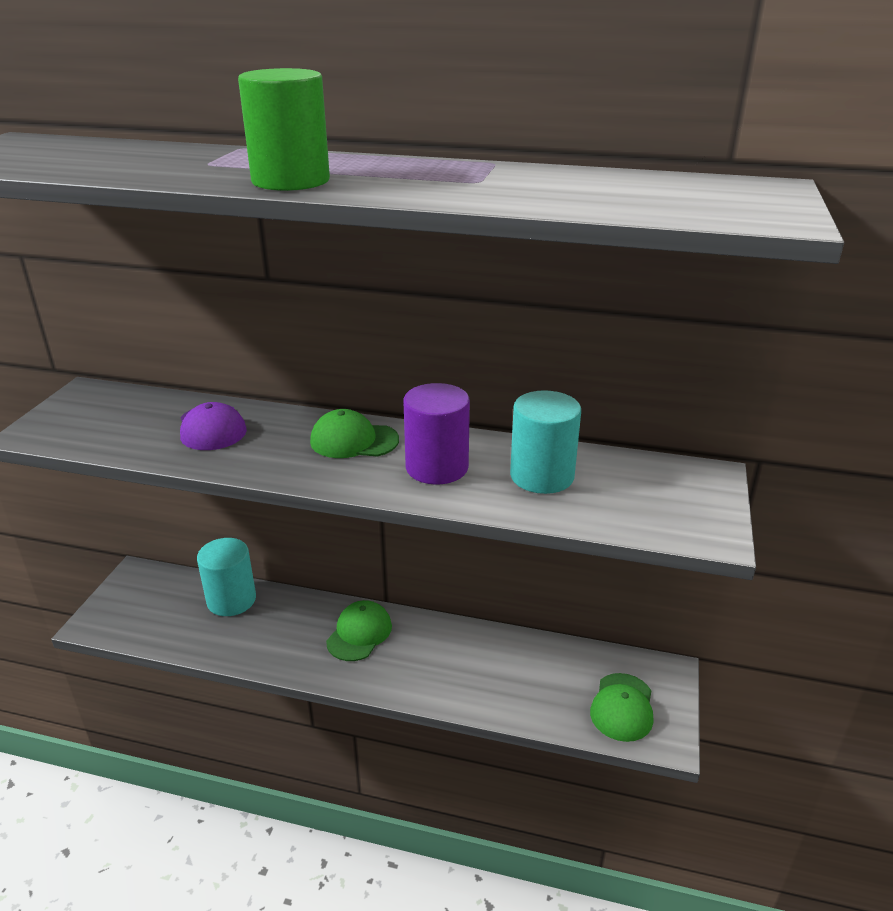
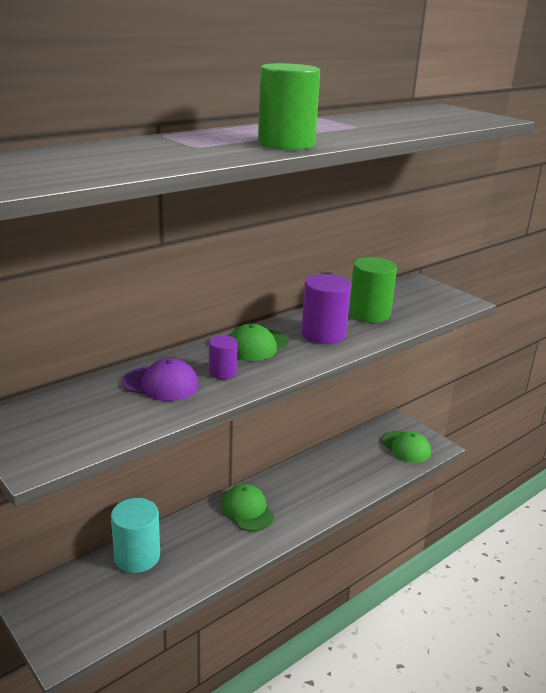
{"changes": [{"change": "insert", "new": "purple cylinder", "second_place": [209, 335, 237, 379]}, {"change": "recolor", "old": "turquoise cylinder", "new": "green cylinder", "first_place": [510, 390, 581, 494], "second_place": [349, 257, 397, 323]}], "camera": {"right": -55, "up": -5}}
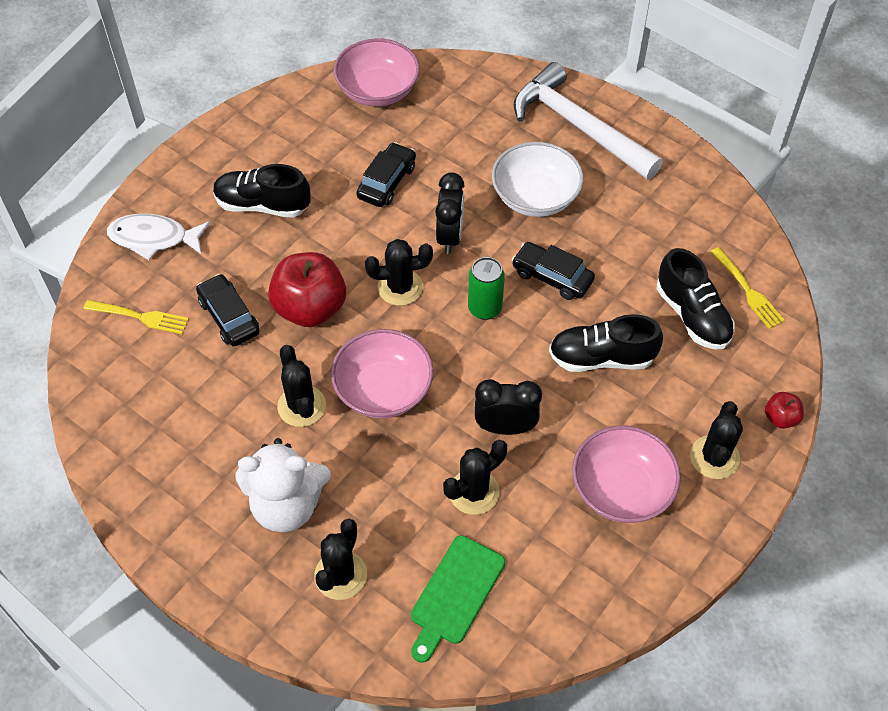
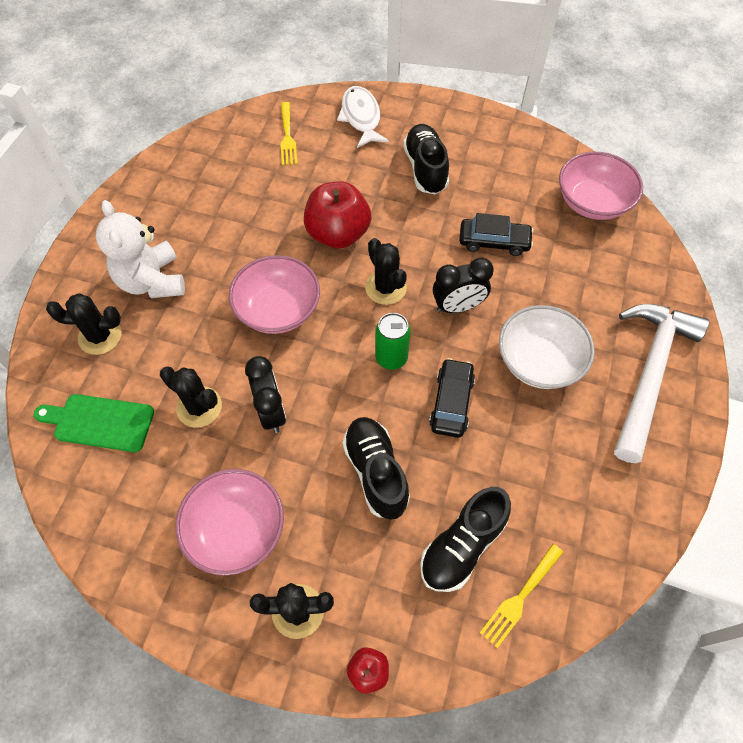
{"changes": [{"change": "delete", "old": "black car", "first_place": [196, 274, 259, 346]}, {"change": "delete", "old": "black cactus", "first_place": [277, 345, 326, 427]}], "camera": {"right": 70, "up": 5}}
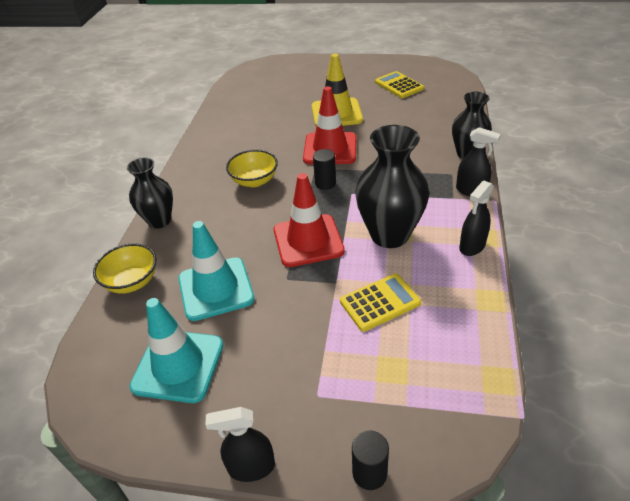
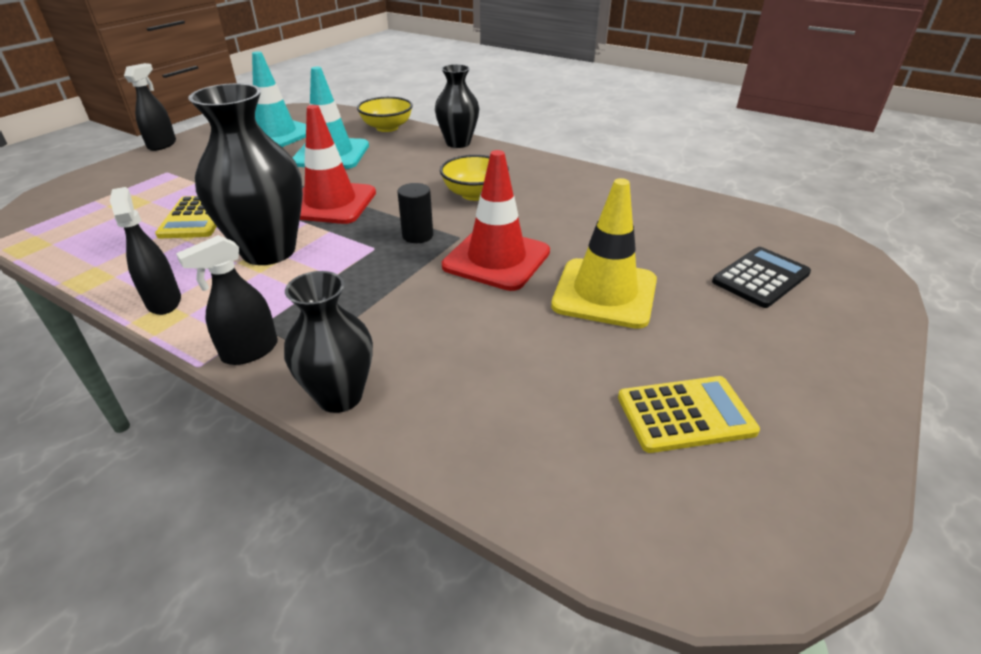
{"changes": [{"change": "insert", "new": "black calculator", "second_place": [712, 247, 811, 308]}, {"change": "delete", "old": "black cylinder", "first_place": [352, 431, 389, 490]}], "camera": {"right": 110, "up": -5}}
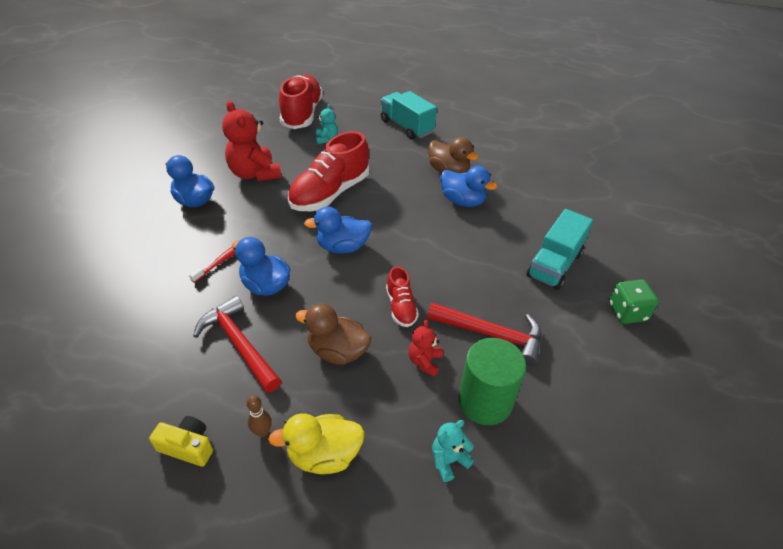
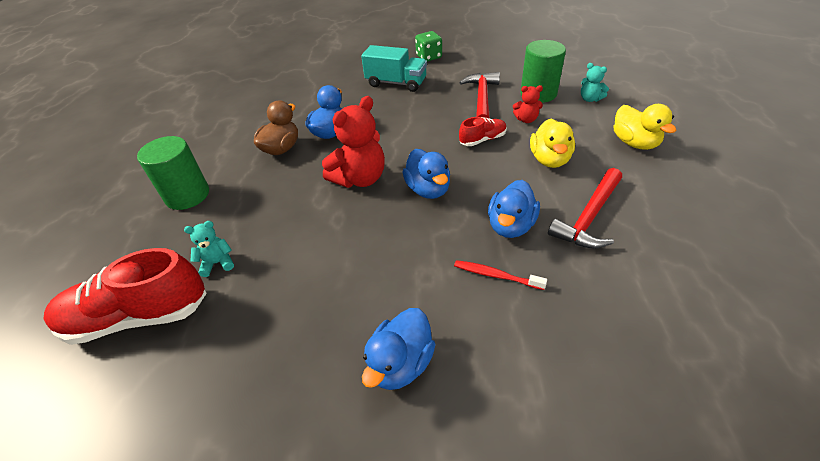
{"changes": [{"change": "replace", "old": "turquoise truck", "new": "green cylinder", "first_place": [381, 91, 437, 140], "second_place": [137, 136, 209, 210]}, {"change": "move", "old": "red teddy bear", "first_place": [222, 100, 281, 181], "second_place": [322, 96, 385, 188]}, {"change": "recolor", "old": "brown duck", "new": "yellow duck", "first_place": [295, 303, 372, 365], "second_place": [530, 119, 575, 168]}, {"change": "delete", "old": "yellow camera", "first_place": [149, 416, 213, 467]}, {"change": "delete", "old": "brown bowling pin", "first_place": [247, 395, 272, 437]}, {"change": "delete", "old": "red shoe", "first_place": [288, 131, 369, 211]}], "camera": {"right": -100, "up": 0}}
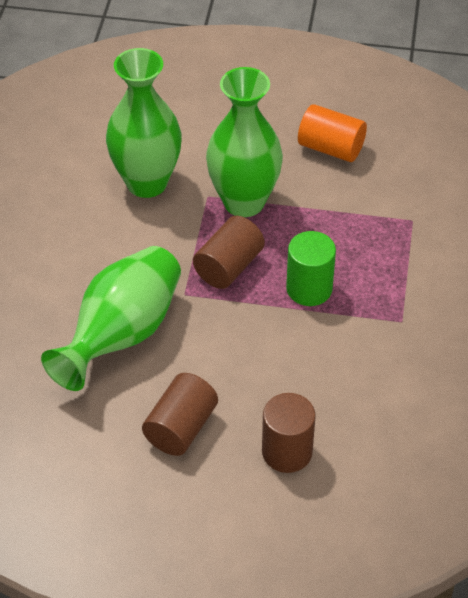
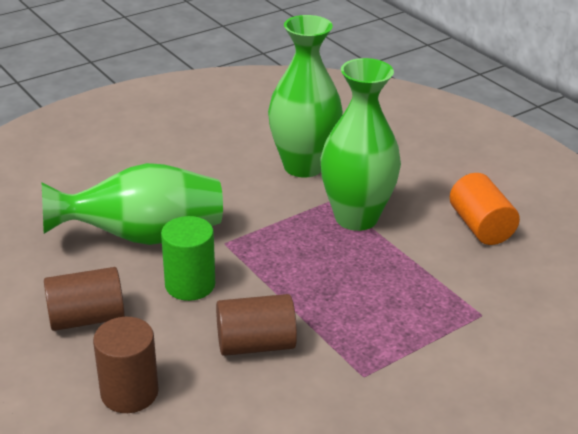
{"changes": [{"change": "move", "old": "green cylinder", "first_place": [286, 231, 336, 306], "second_place": [161, 216, 215, 301]}, {"change": "move", "old": "brown cylinder", "first_place": [193, 216, 265, 289], "second_place": [216, 294, 297, 356]}], "camera": {"right": 45, "up": -15}}
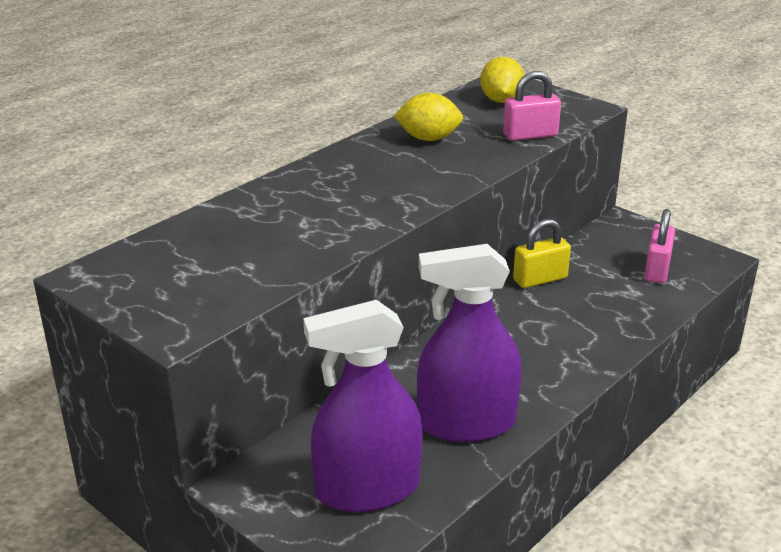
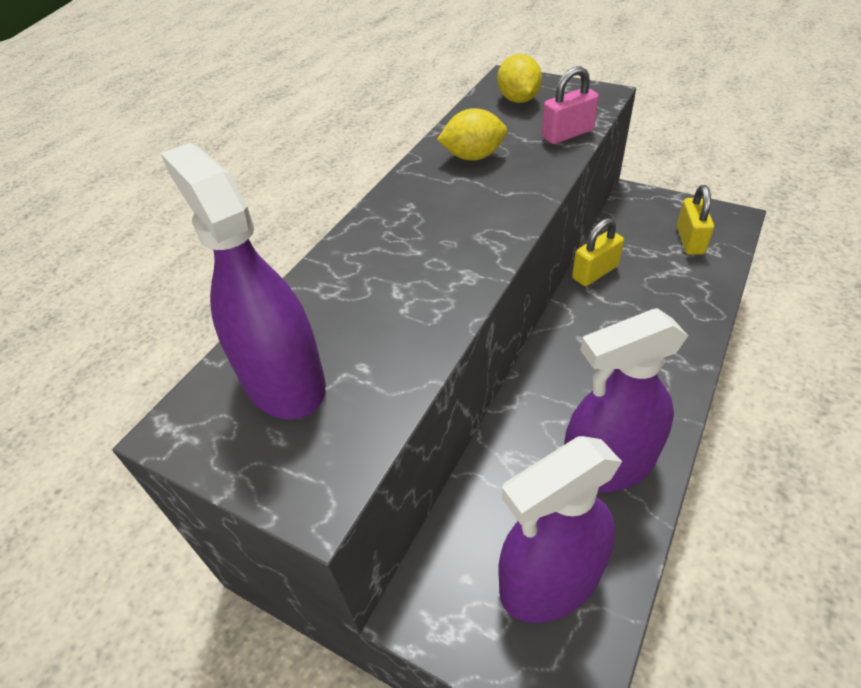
{"changes": [{"change": "insert", "new": "purple spray bottle", "second_place": [160, 143, 326, 419]}, {"change": "recolor", "old": "pink padlock", "new": "yellow padlock", "first_place": [644, 209, 675, 283], "second_place": [677, 185, 714, 255]}], "camera": {"right": -10, "up": 15}}
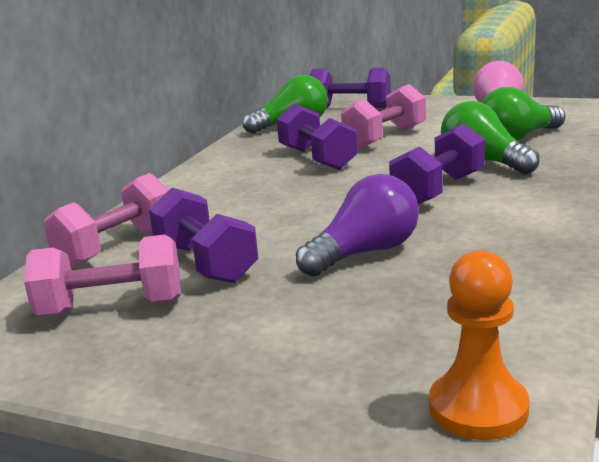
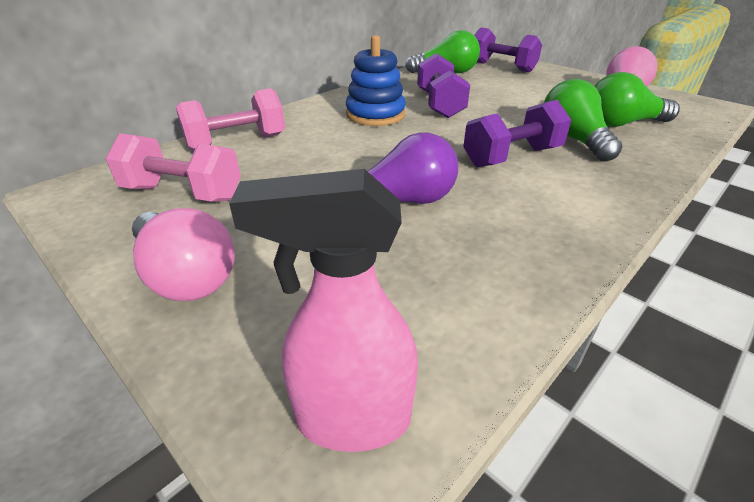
{"changes": [{"change": "insert", "new": "pink light bulb", "second_place": [132, 208, 235, 301]}, {"change": "replace", "old": "orange pawn", "new": "pink spray bottle", "first_place": [429, 250, 530, 440], "second_place": [229, 169, 418, 452]}, {"change": "insert", "new": "blue stacking toy", "second_place": [346, 35, 406, 126]}, {"change": "delete", "old": "purple dumbbell", "first_place": [149, 188, 259, 283]}, {"change": "delete", "old": "pink dumbbell", "first_place": [341, 84, 426, 149]}], "camera": {"right": 20, "up": 15}}
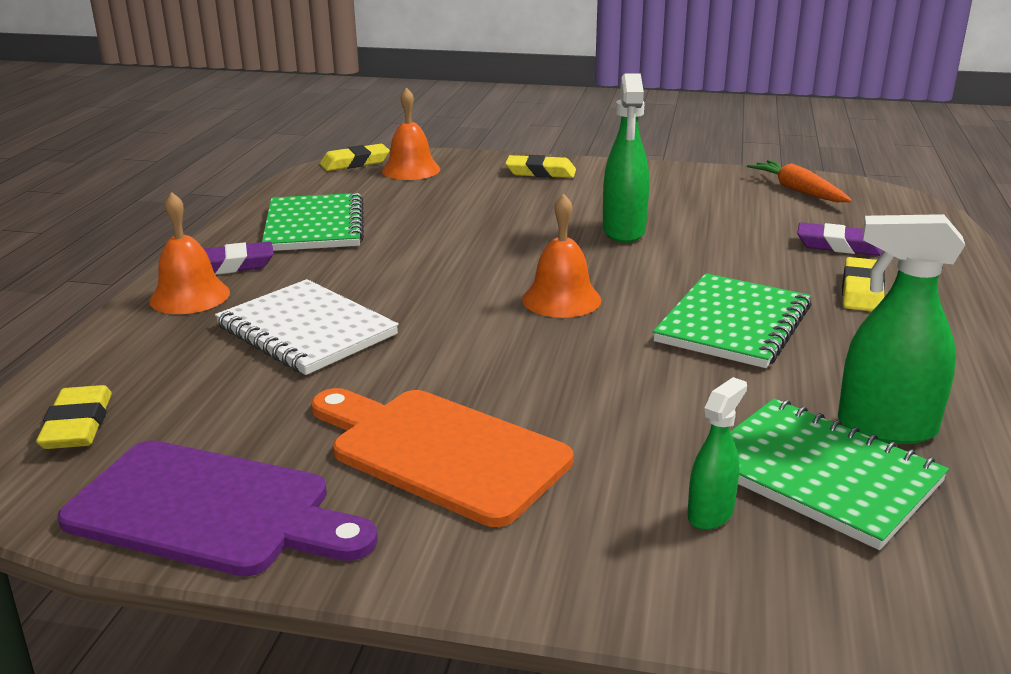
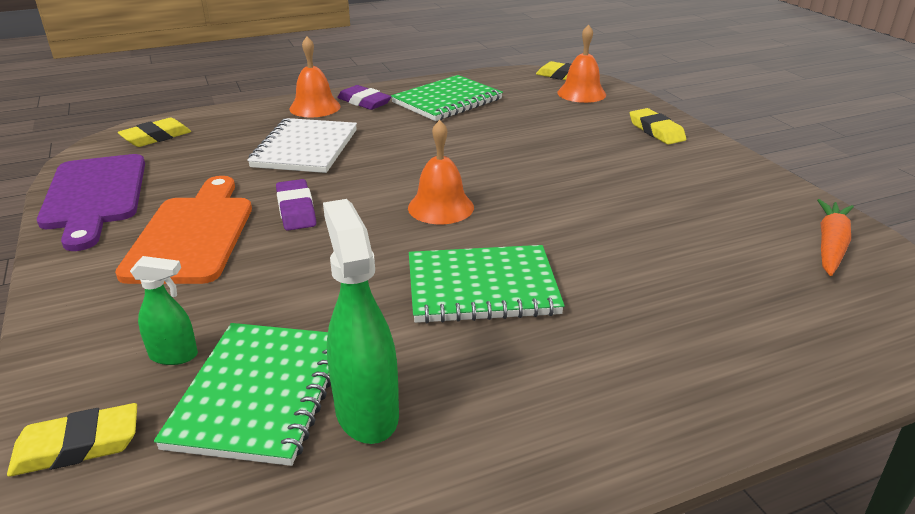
{"changes": [{"change": "move", "old": "yellow eraser", "first_place": [842, 257, 885, 311], "second_place": [7, 403, 137, 477]}, {"change": "move", "old": "purple eraser", "first_place": [797, 222, 882, 256], "second_place": [276, 179, 316, 231]}, {"change": "delete", "old": "green spray bottle", "first_place": [603, 74, 649, 243]}], "camera": {"right": 55, "up": 5}}
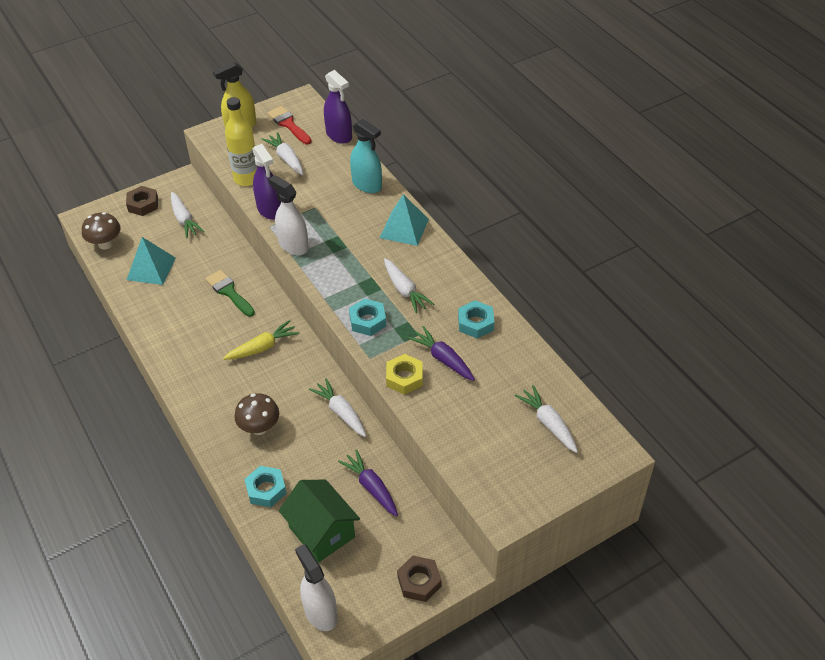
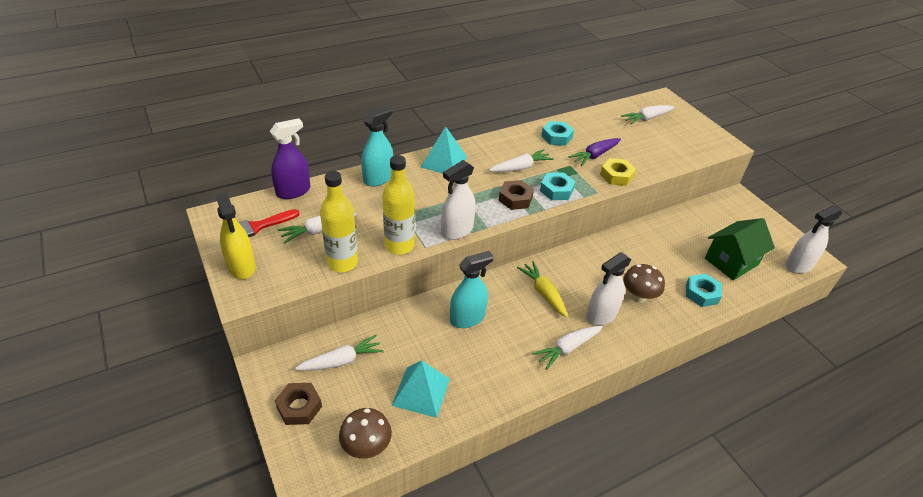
{"changes": [{"change": "replace", "old": "purple spray bottle", "new": "yellow bottle", "first_place": [252, 144, 281, 220], "second_place": [382, 155, 415, 255]}, {"change": "replace", "old": "green brush", "new": "turquoise spray bottle", "first_place": [205, 270, 255, 317], "second_place": [450, 251, 494, 328]}, {"change": "move", "old": "brown nut", "first_place": [397, 556, 442, 602], "second_place": [499, 180, 534, 210]}, {"change": "move", "old": "white carrot", "first_place": [309, 378, 366, 437], "second_place": [532, 326, 603, 370]}, {"change": "insert", "new": "white spray bottle", "second_place": [586, 252, 631, 325]}, {"change": "delete", "old": "purple carrot", "first_place": [338, 449, 398, 516]}], "camera": {"right": -90, "up": -5}}
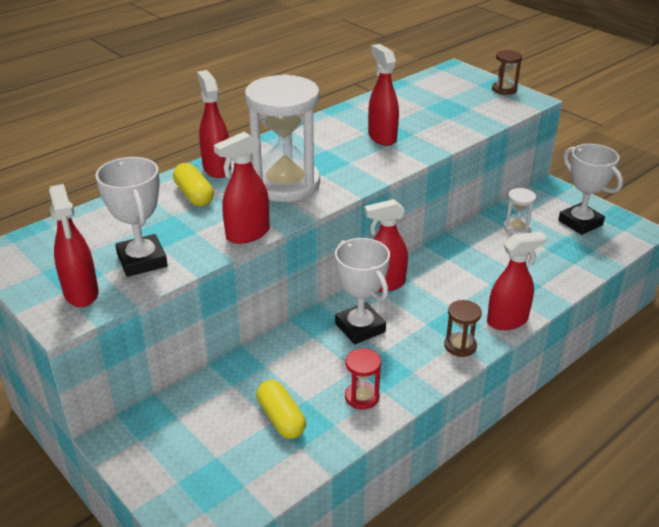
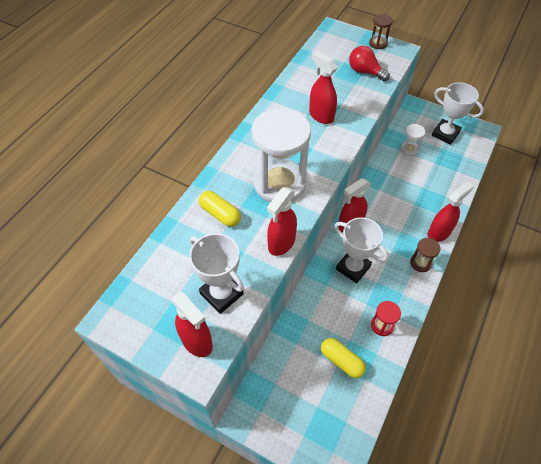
{"changes": [{"change": "insert", "new": "red light bulb", "second_place": [349, 46, 390, 81]}, {"change": "delete", "old": "red spray bottle", "first_place": [197, 70, 231, 178]}], "camera": {"right": -20, "up": 20}}
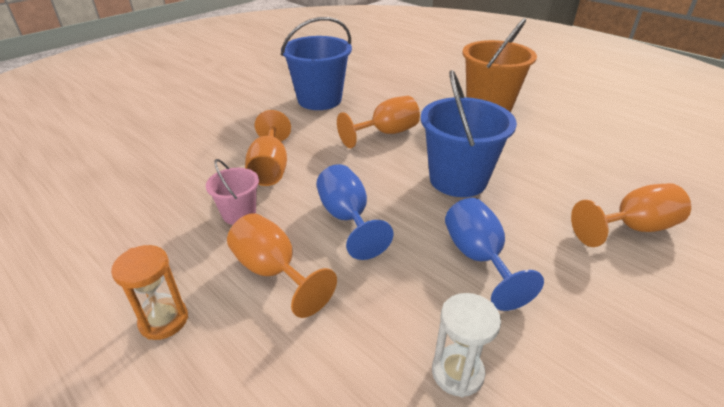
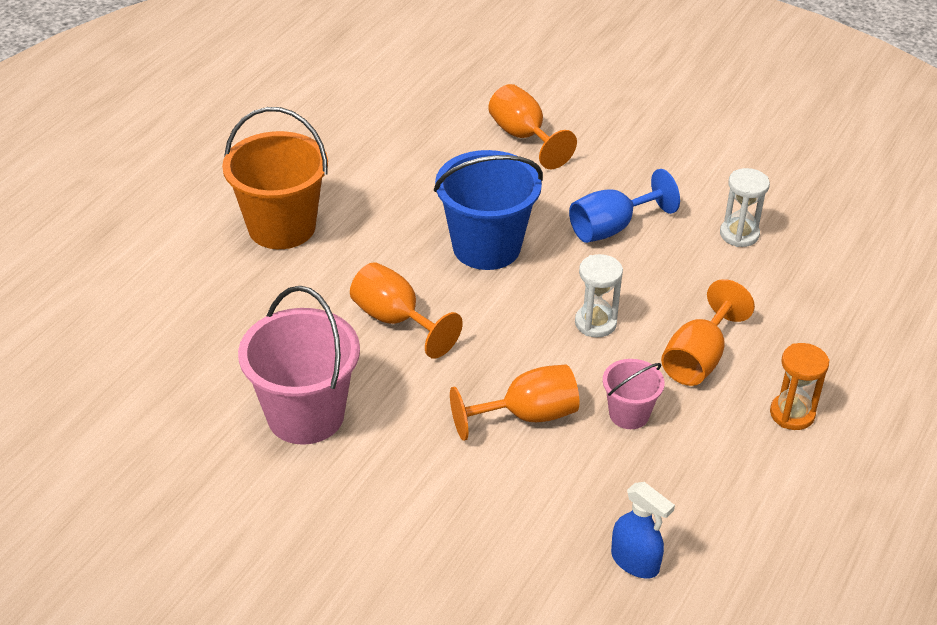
{"changes": [{"change": "recolor", "old": "blue bucket", "new": "pink bucket", "first_place": [281, 17, 352, 110], "second_place": [238, 286, 360, 445]}, {"change": "replace", "old": "blue goblet", "new": "white hourglass", "first_place": [316, 164, 394, 260], "second_place": [575, 254, 623, 337]}, {"change": "insert", "new": "blue spray bottle", "second_place": [611, 482, 675, 579]}], "camera": {"right": -105, "up": 5}}
